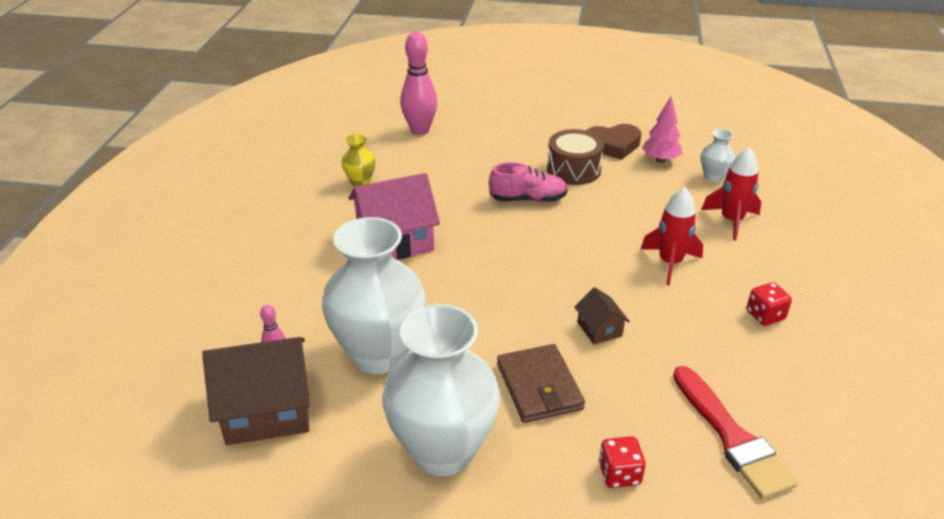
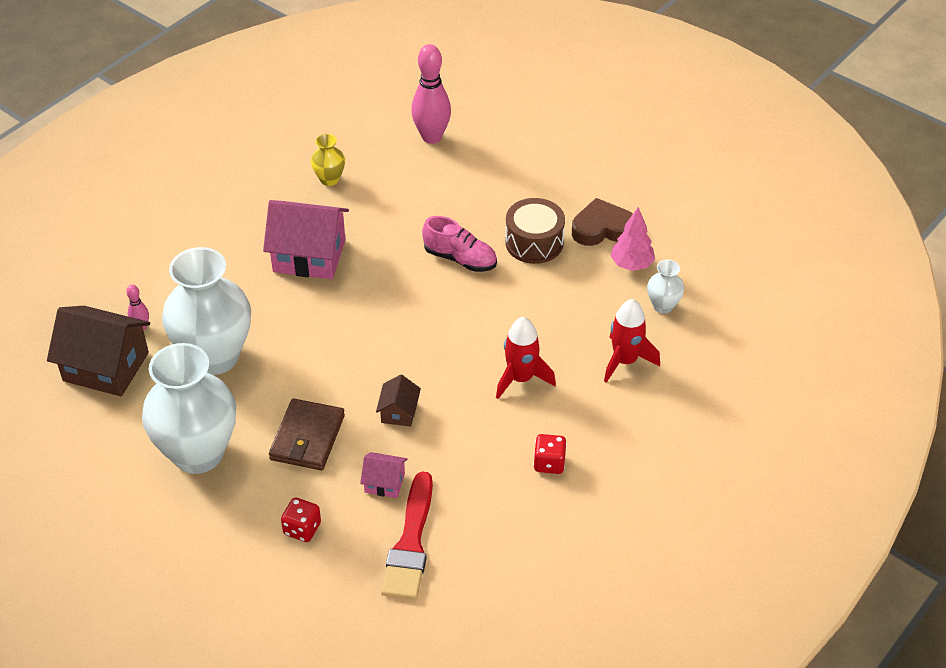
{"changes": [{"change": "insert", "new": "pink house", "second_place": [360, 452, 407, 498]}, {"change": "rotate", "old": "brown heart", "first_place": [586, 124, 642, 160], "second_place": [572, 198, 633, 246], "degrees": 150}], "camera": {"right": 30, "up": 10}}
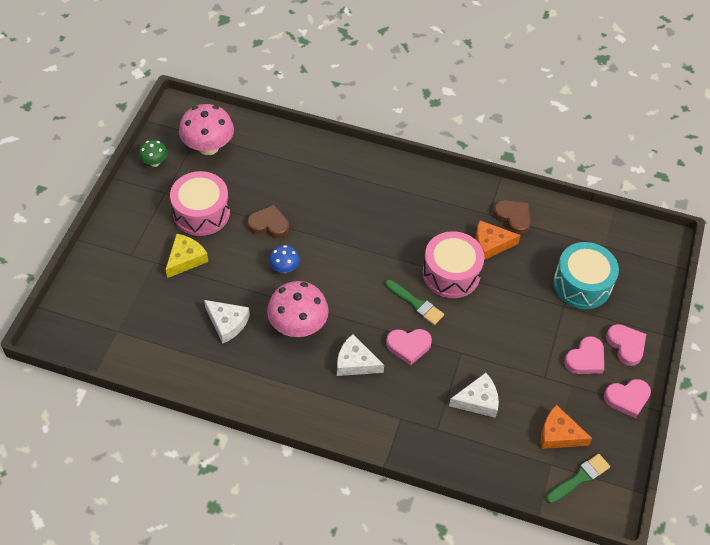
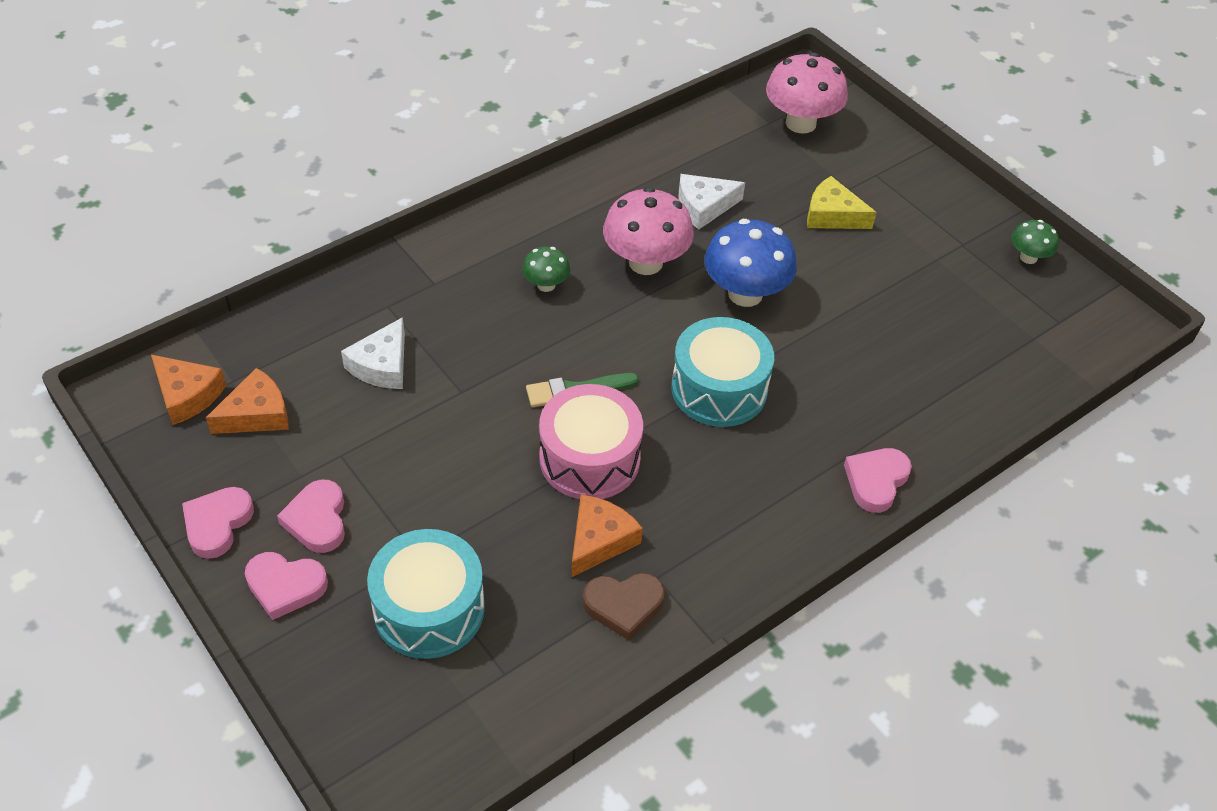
{"changes": [{"change": "replace", "old": "green brush", "new": "orange cheese", "first_place": [546, 454, 610, 504], "second_place": [151, 355, 226, 425]}, {"change": "replace", "old": "white cheese", "new": "green mushroom", "first_place": [337, 334, 384, 376], "second_place": [522, 246, 570, 292]}, {"change": "insert", "new": "turquoise drum", "second_place": [671, 317, 774, 427]}, {"change": "resize", "old": "blue mushroom", "first_place": [269, 245, 300, 273], "second_place": [705, 219, 797, 307], "factor": 1.9}, {"change": "move", "old": "pink mushroom", "first_place": [179, 104, 234, 155], "second_place": [766, 53, 848, 134]}, {"change": "rotate", "old": "yellow cheese", "first_place": [165, 234, 208, 278], "second_place": [807, 176, 877, 229], "degrees": 135}, {"change": "move", "old": "pink heart", "first_place": [386, 329, 432, 366], "second_place": [844, 448, 912, 513]}, {"change": "delete", "old": "pink drum", "first_place": [170, 171, 230, 236]}, {"change": "delete", "old": "brown heart", "first_place": [247, 205, 289, 238]}], "camera": {"right": 125, "up": -5}}
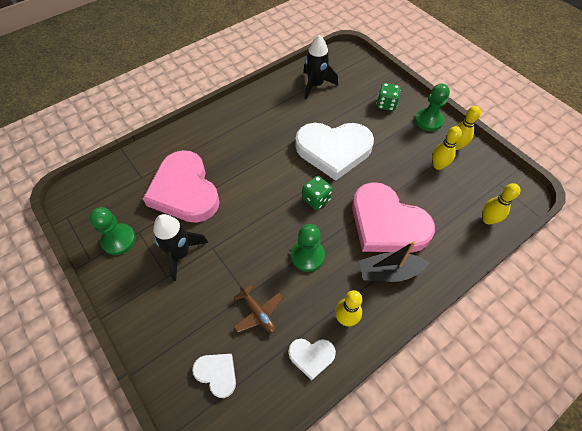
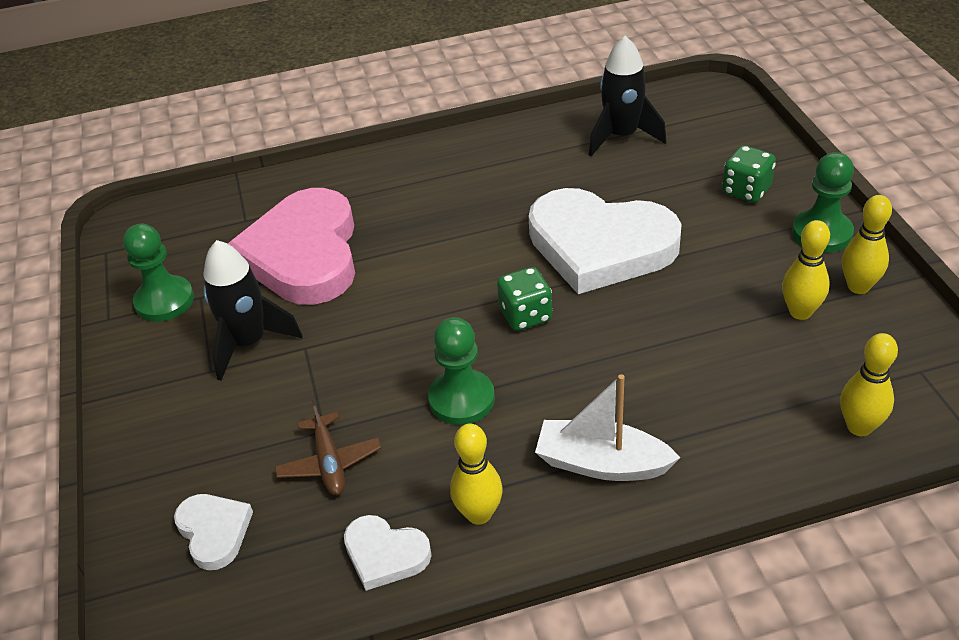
{"changes": [{"change": "recolor", "old": "black boat", "new": "white boat", "first_place": [359, 241, 429, 282], "second_place": [535, 374, 680, 481]}, {"change": "delete", "old": "pink heart", "first_place": [352, 182, 435, 253]}], "camera": {"right": 25, "up": -15}}
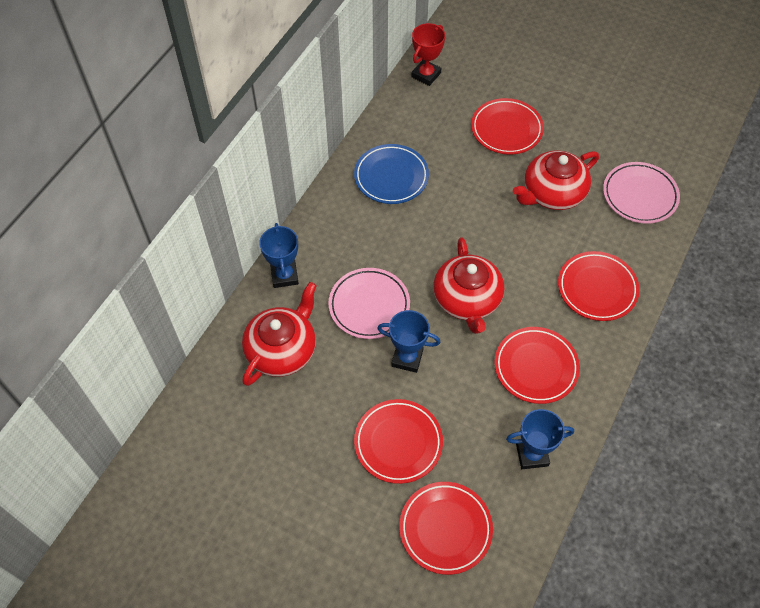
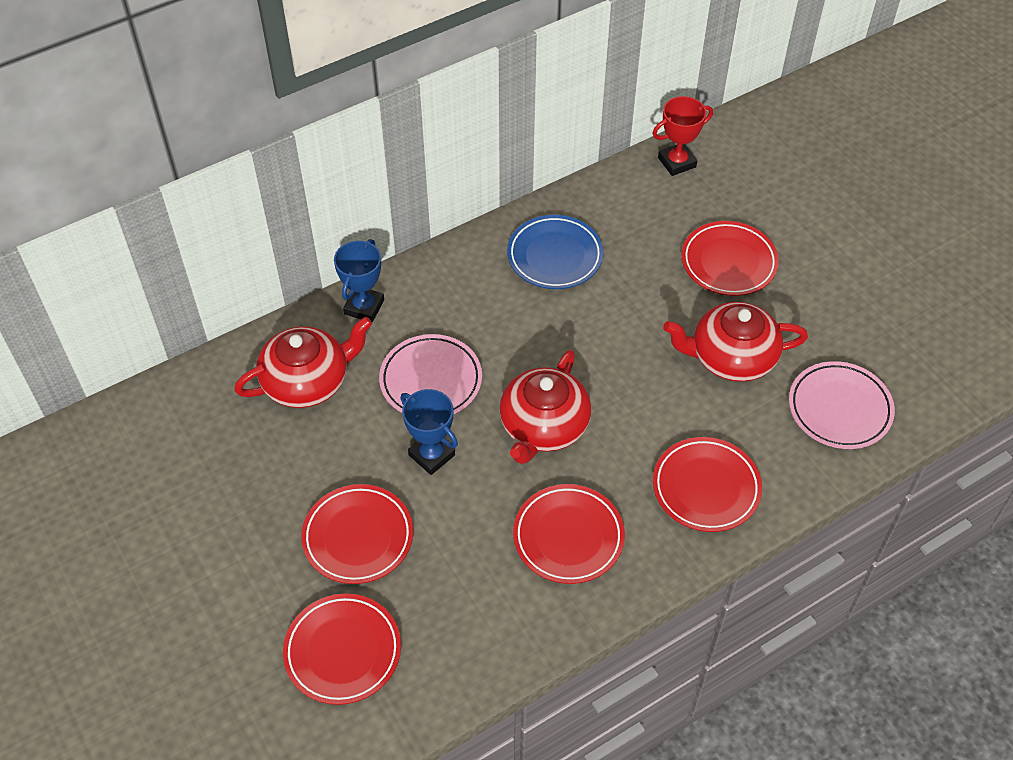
{"changes": [{"change": "delete", "old": "blue trophy", "first_place": [506, 409, 574, 469]}], "camera": {"right": 30, "up": -5}}
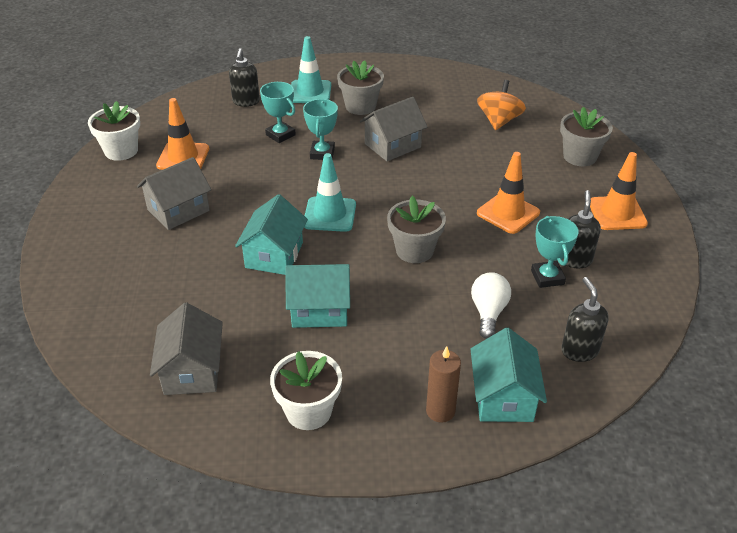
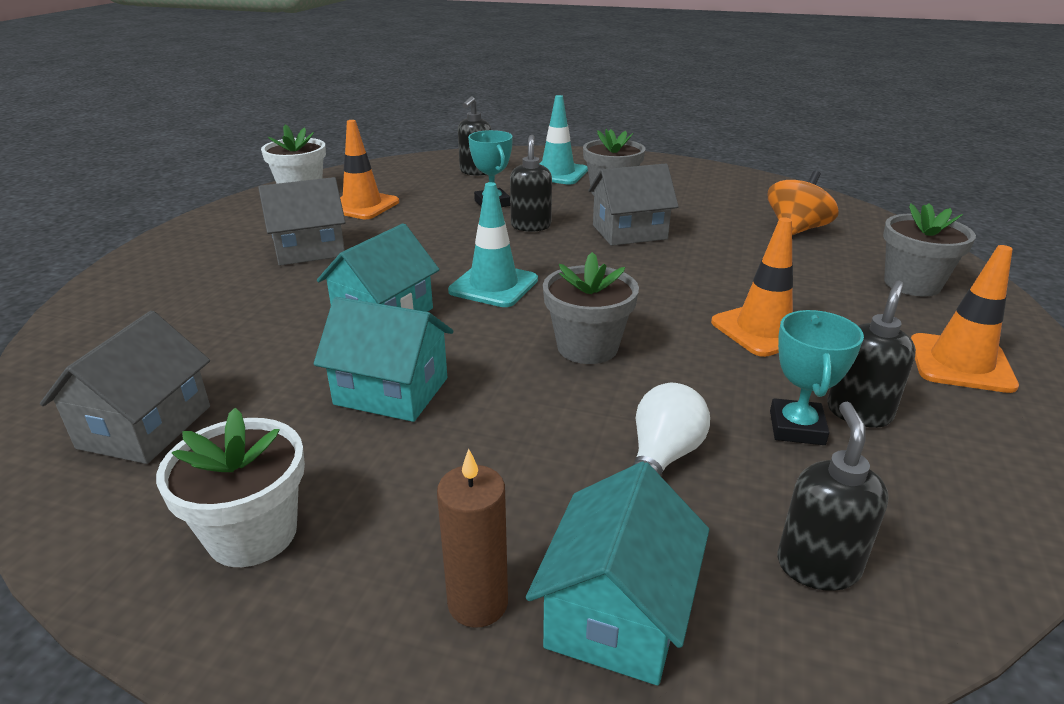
{"changes": [{"change": "replace", "old": "turquoise trophy", "new": "black soap dispenser", "first_place": [303, 99, 338, 160], "second_place": [510, 135, 552, 232]}], "camera": {"right": 20, "up": -10}}
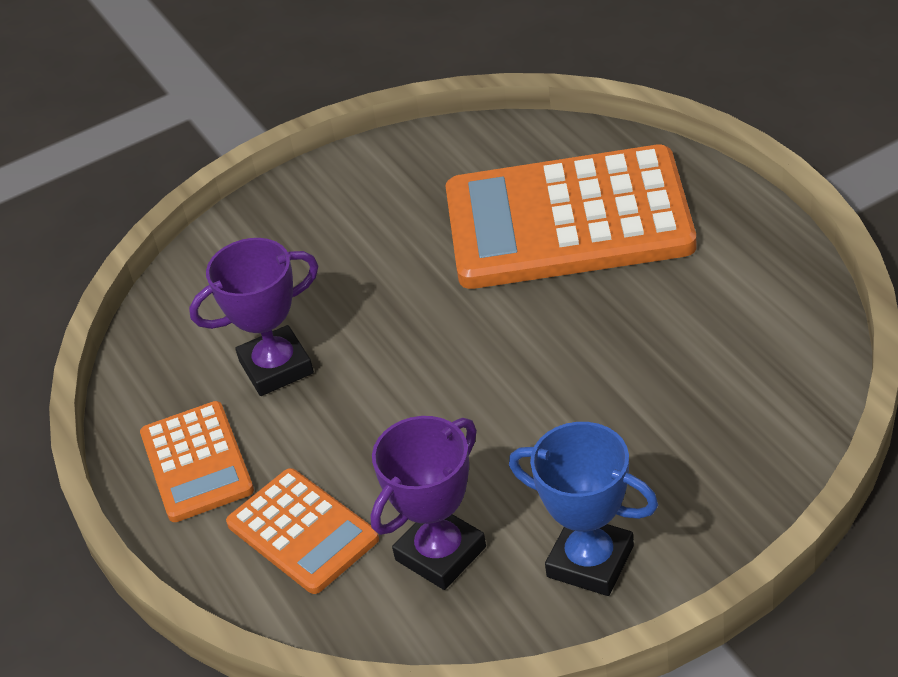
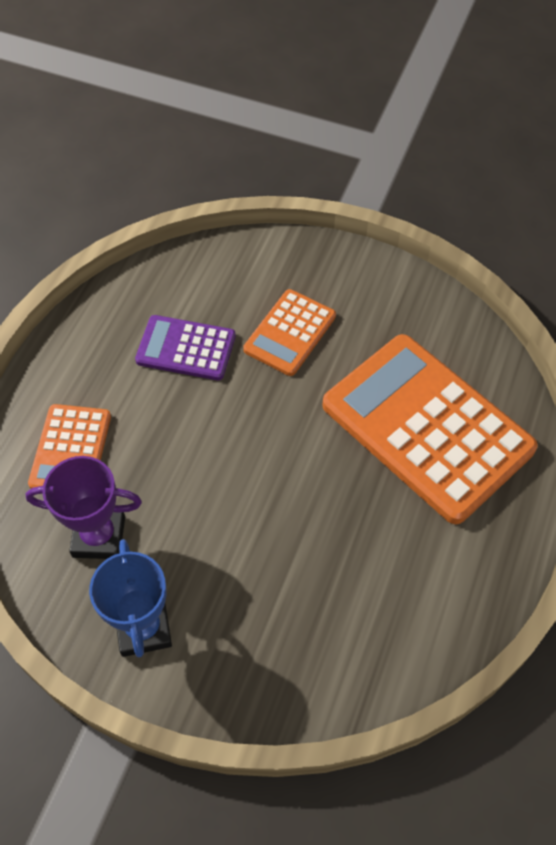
{"changes": [{"change": "replace", "old": "purple trophy", "new": "purple calculator", "first_place": [189, 238, 319, 396], "second_place": [135, 315, 236, 380]}, {"change": "move", "old": "orange calculator", "first_place": [140, 401, 254, 522], "second_place": [243, 289, 336, 376]}], "camera": {"right": 45, "up": 15}}
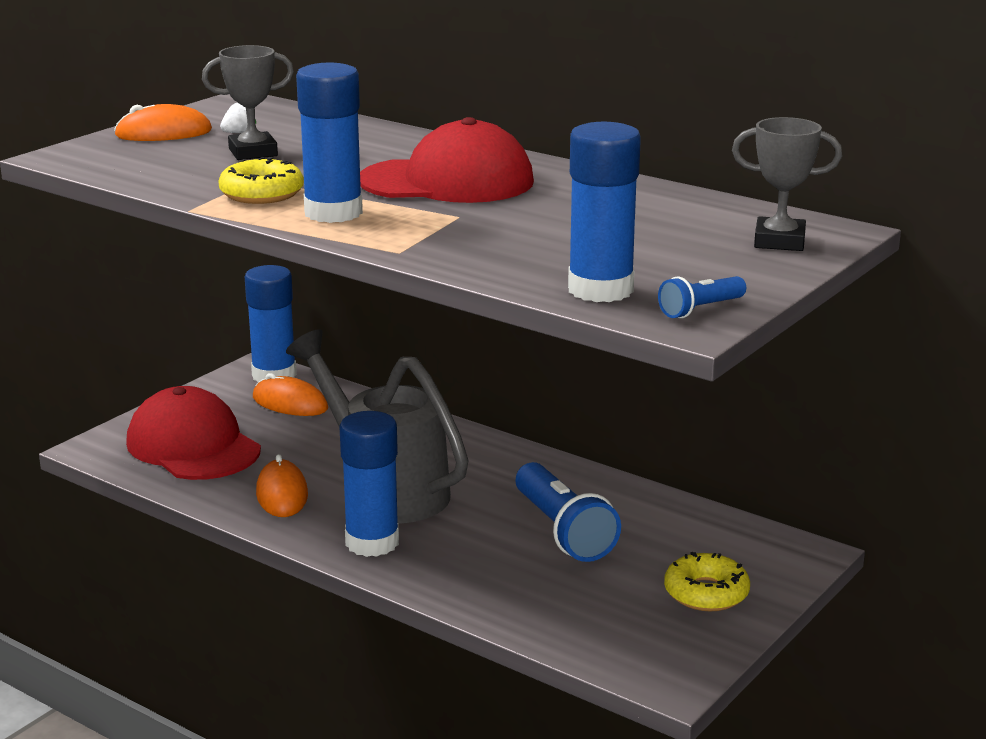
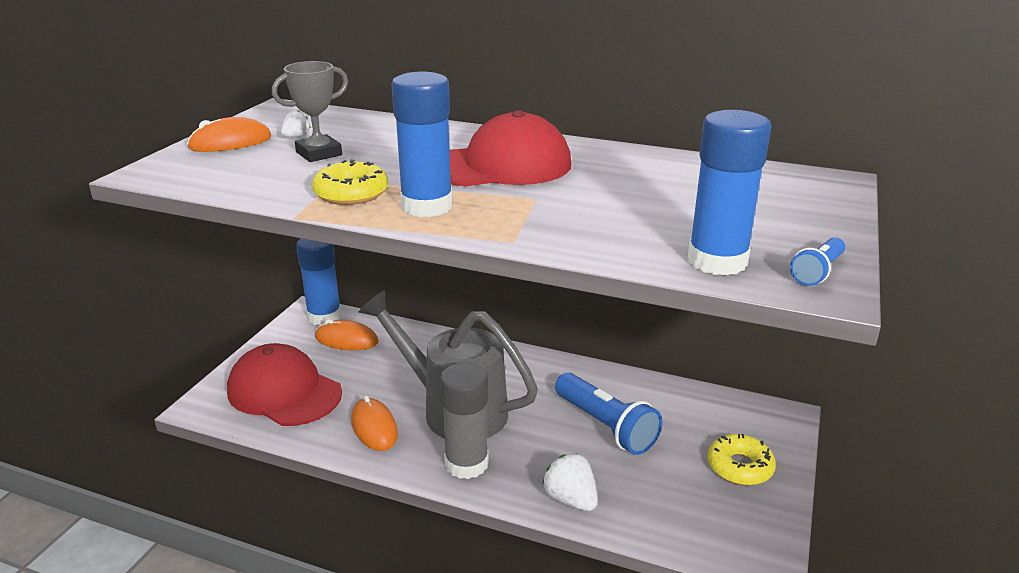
{"changes": [{"change": "recolor", "old": "blue glue stick", "new": "grey glue stick", "first_place": [339, 411, 399, 557], "second_place": [440, 362, 489, 479]}, {"change": "insert", "new": "white strawberry", "second_place": [542, 453, 598, 511]}, {"change": "delete", "old": "grey trophy", "first_place": [732, 117, 842, 251]}], "camera": {"right": -15, "up": 5}}
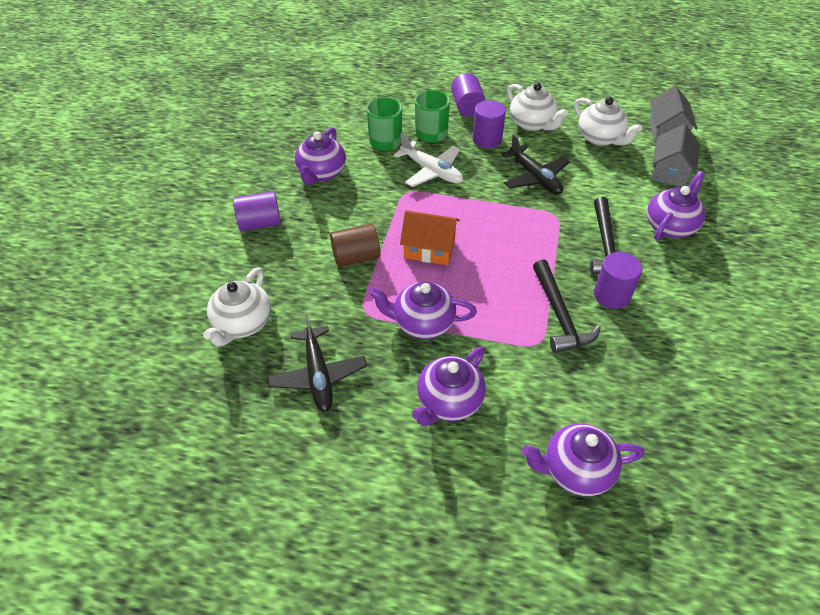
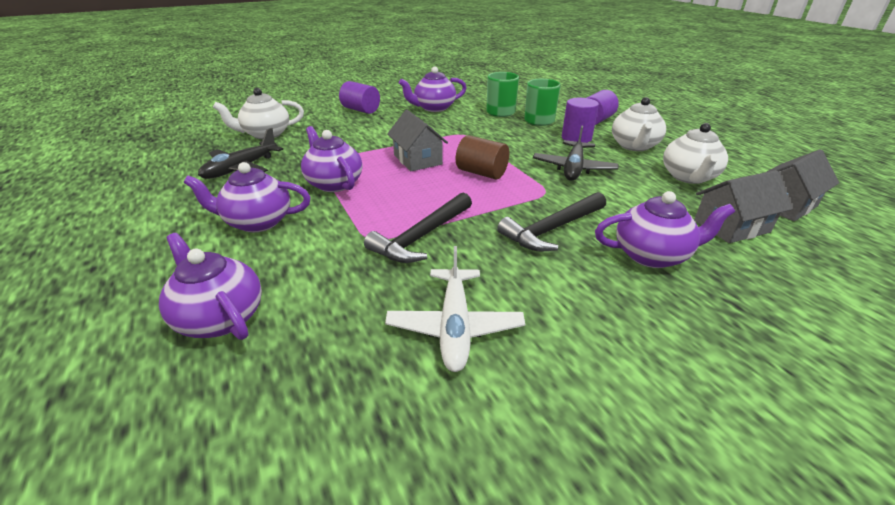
{"changes": [{"change": "move", "old": "white plane", "first_place": [394, 133, 463, 187], "second_place": [385, 246, 525, 372]}, {"change": "recolor", "old": "orange house", "new": "grey house", "first_place": [400, 210, 460, 265], "second_place": [387, 110, 448, 171]}, {"change": "move", "old": "brown cylinder", "first_place": [330, 224, 380, 267], "second_place": [456, 135, 509, 180]}, {"change": "delete", "old": "purple cylinder", "first_place": [594, 252, 642, 309]}], "camera": {"right": 50, "up": -15}}
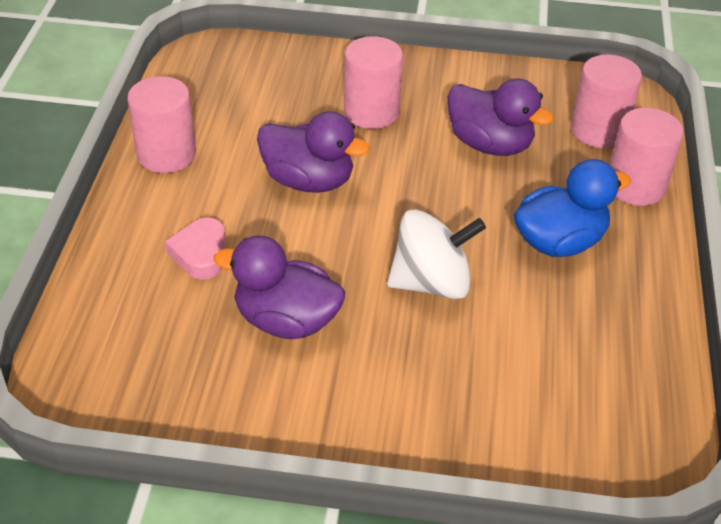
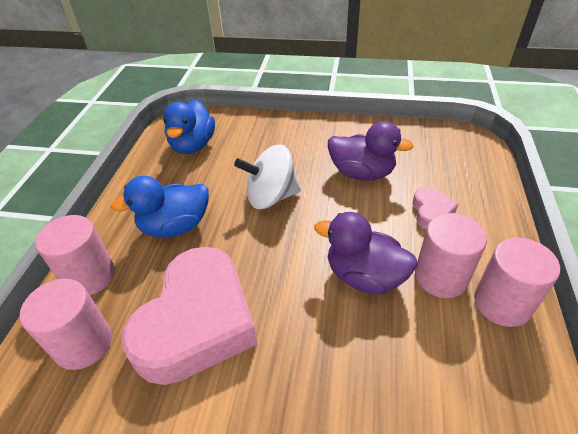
{"changes": [{"change": "replace", "old": "purple duck", "new": "pink heart", "first_place": [447, 78, 554, 156], "second_place": [121, 247, 258, 385]}, {"change": "insert", "new": "blue duck", "second_place": [163, 100, 215, 154]}, {"change": "move", "old": "pink cylinder", "first_place": [344, 36, 403, 129], "second_place": [415, 213, 487, 298]}], "camera": {"right": -175, "up": 0}}
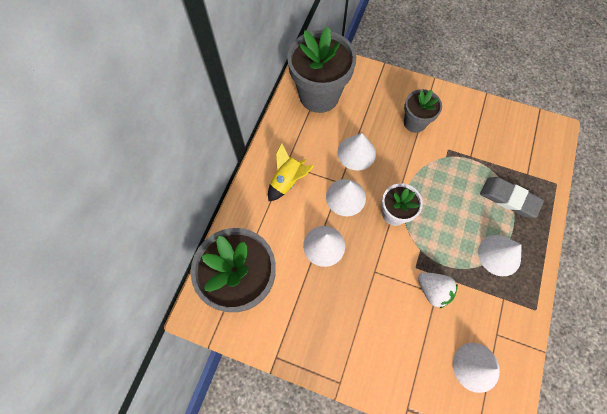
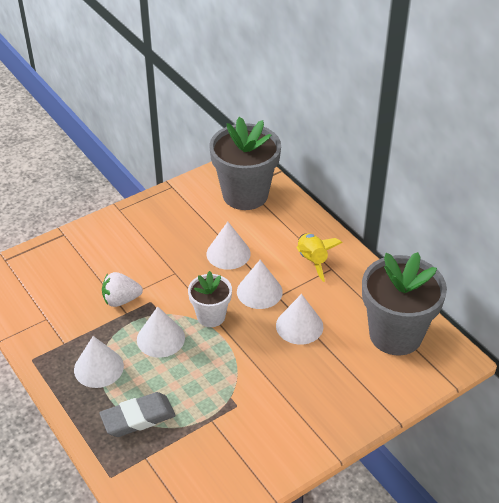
{"changes": [{"change": "move", "old": "white cone", "first_place": [453, 343, 500, 393], "second_place": [137, 306, 185, 358]}, {"change": "delete", "old": "grey flower pot", "first_place": [404, 89, 442, 133]}], "camera": {"right": 125, "up": -25}}
